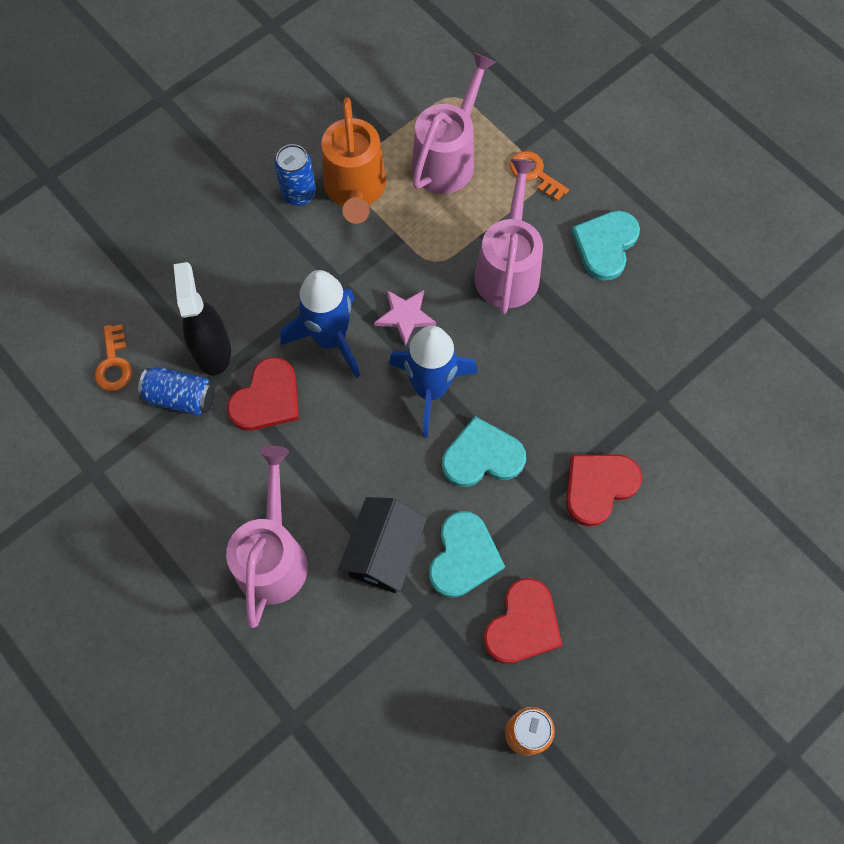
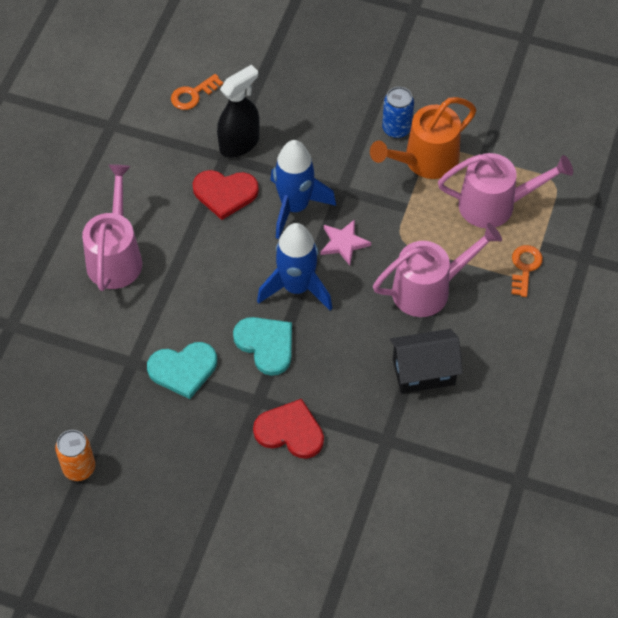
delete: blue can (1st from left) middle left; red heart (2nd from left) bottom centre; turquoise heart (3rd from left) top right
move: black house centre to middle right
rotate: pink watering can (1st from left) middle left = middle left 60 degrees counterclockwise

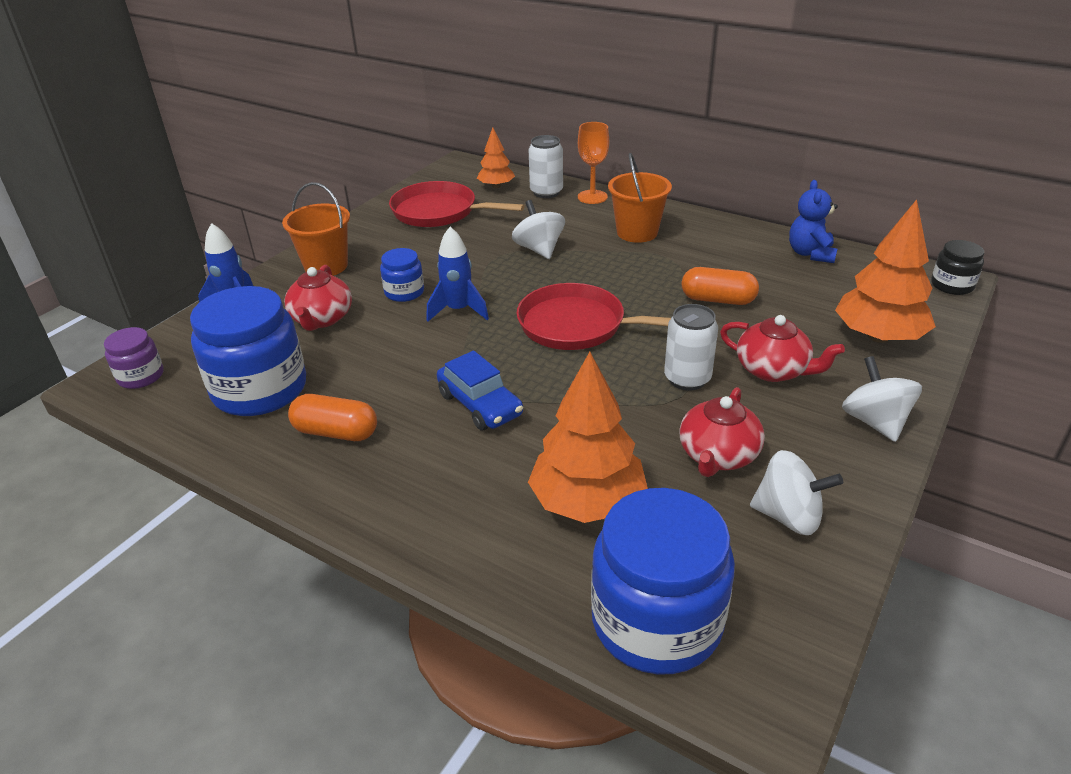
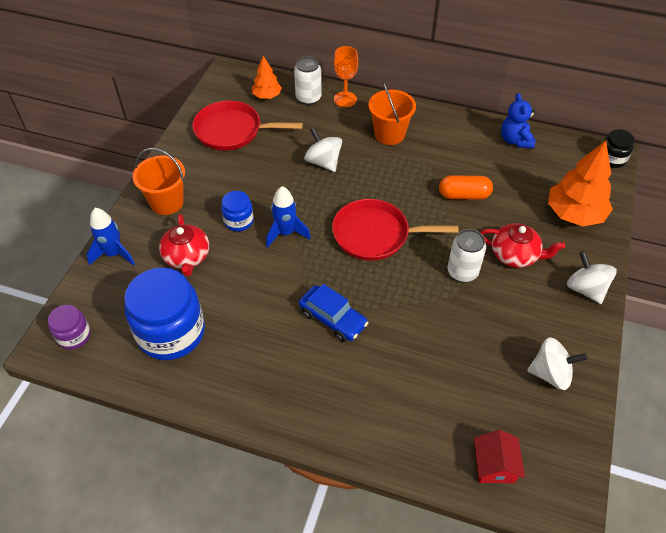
delete: orange capsule (1st from left) middle left; orange tree (2nd from left) centre; red teapot (2nd from left) middle right
replace: blue jar (3rd from left) bottom centre to red house bottom right

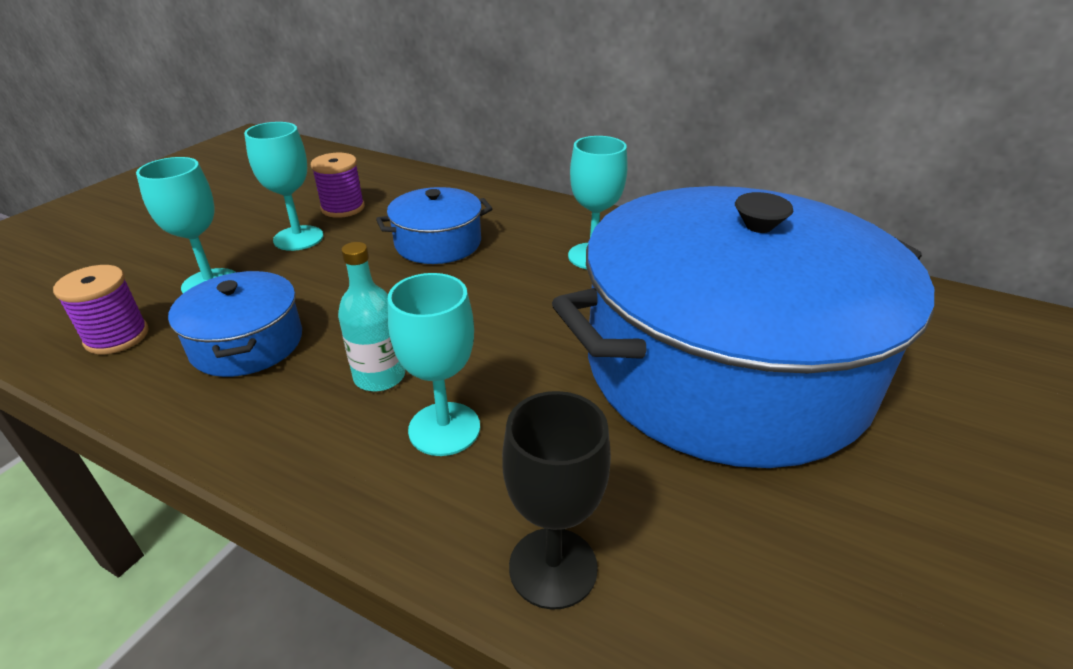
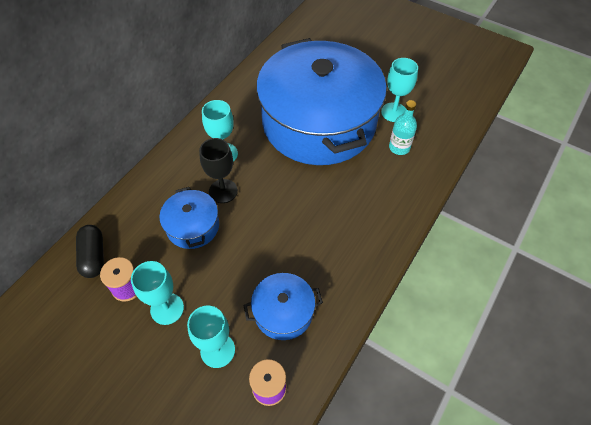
insert: black capsule middle left
move: turquoise bottle centre to top right; turquoise goblet (3rd from left in the first image) centre to turquoise goblet (4th from left) top right; black goblet bottom centre to centre

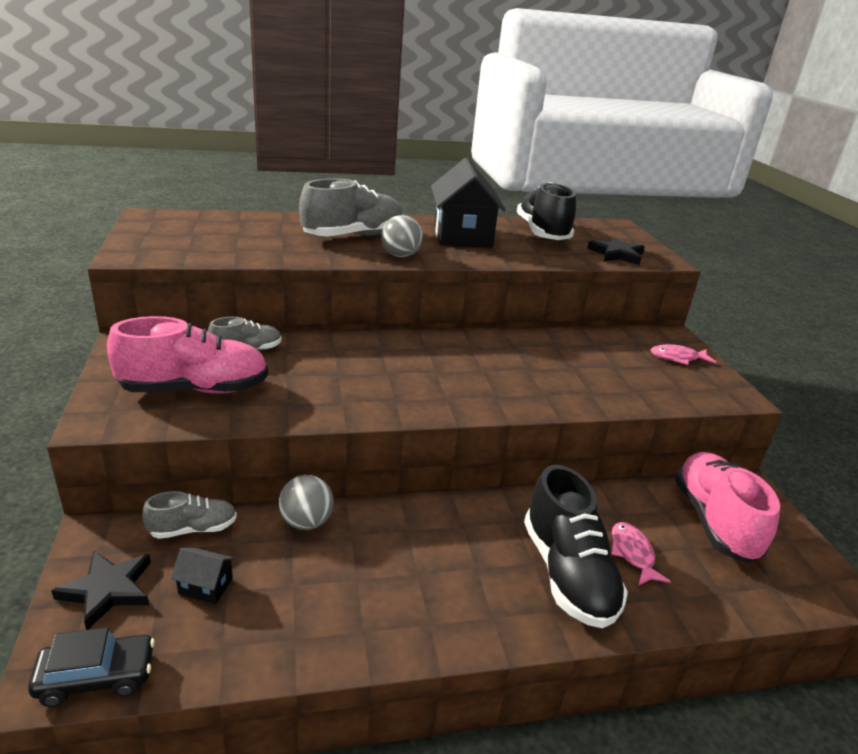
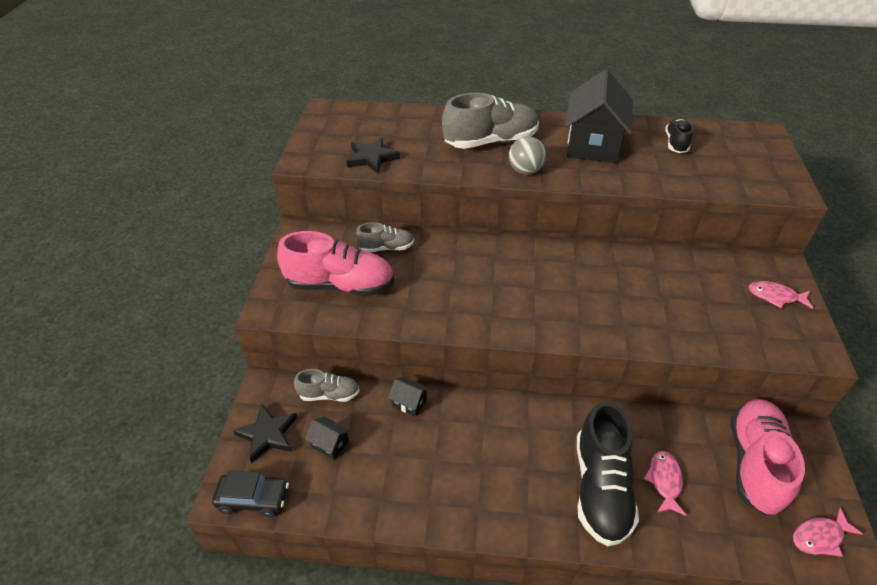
insert: pink fish (3rd from left) bottom right
move: black star (2nd from left) top right to top centre
replace: grey ball (1st from left) centre to black house (2nd from left) bottom centre
resize: black shoe (1st from left in the first image) top centre = top right x0.54

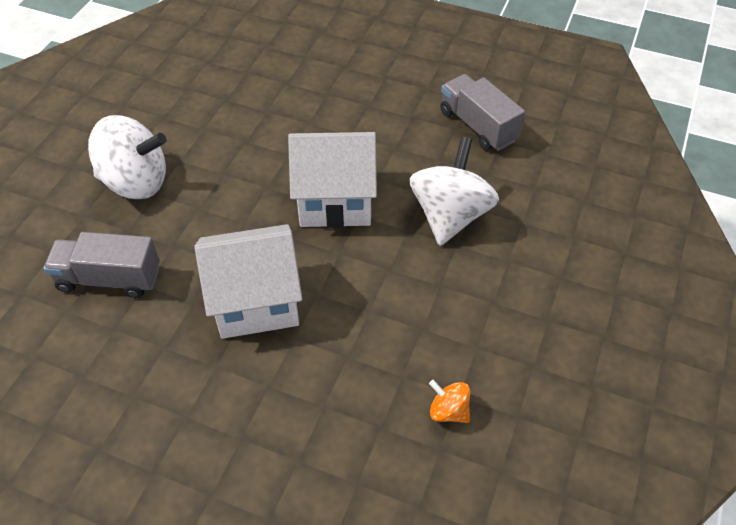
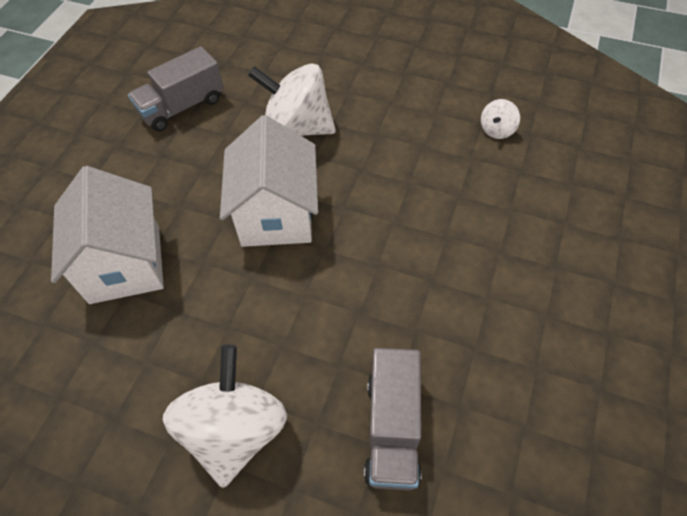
move: white house (1st from left) centre to middle left
recolor: orange spinning top bottom centre to white spinning top (3rd from left) top right

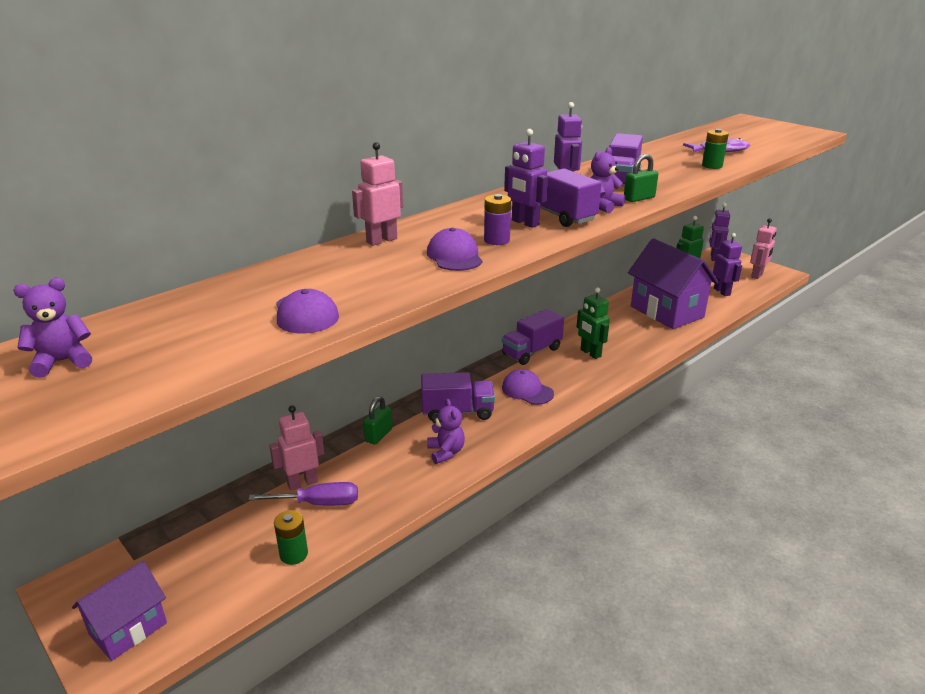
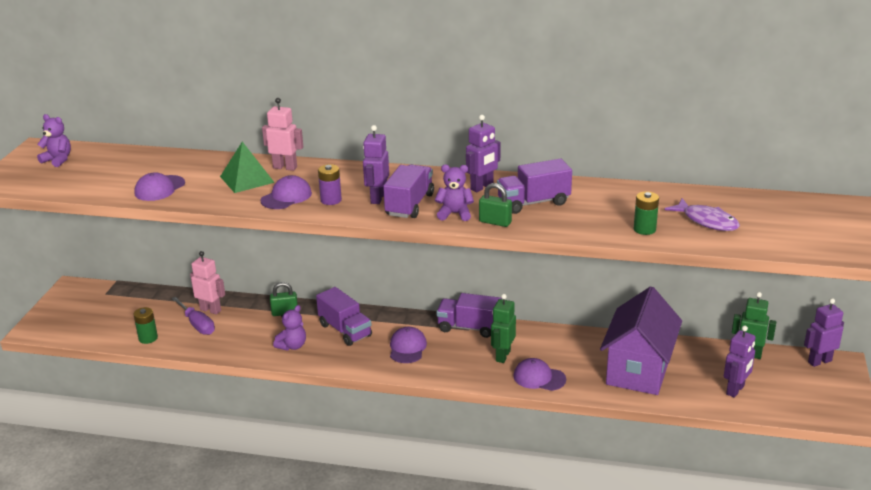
delete: purple house (1st from left) bottom left; pink robot (3rd from left) middle right
insert: green pyramid middle left; purple cap (4th from left) bottom centre

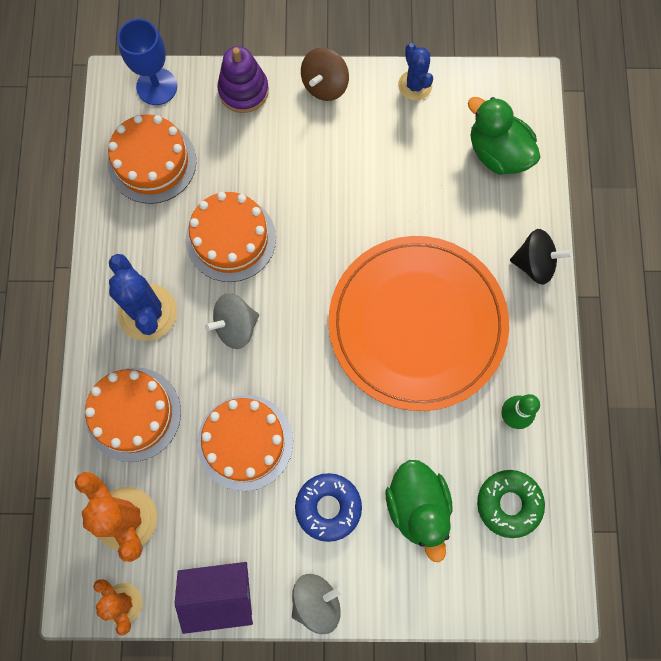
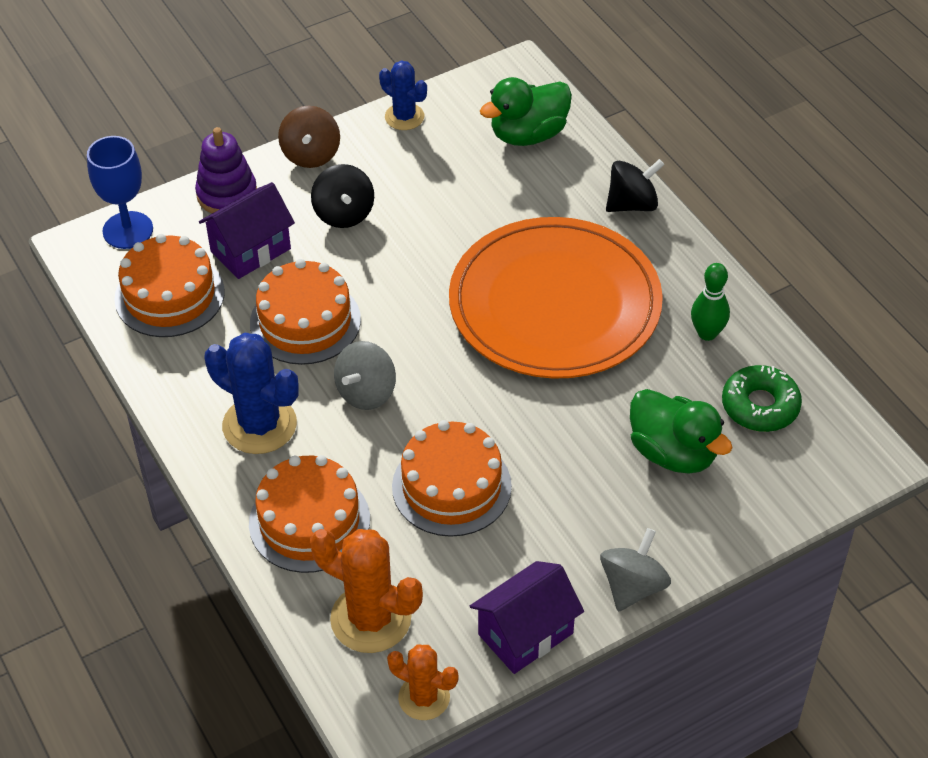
delete: blue donut bottom centre
insert: purple house (1st from left) top left; black spinning top (1st from left) top centre
rotate: green duck (2nd from left in the first image) top right = top centre 45 degrees counterclockwise

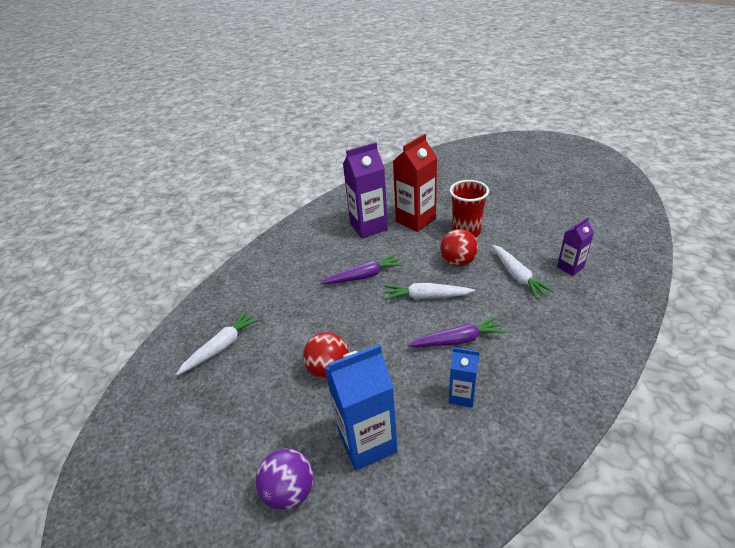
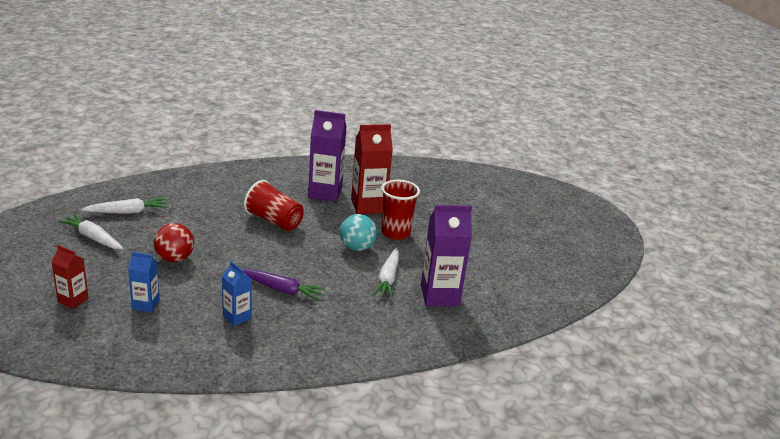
move: white carrot (2nd from left in the first image) centre to white carrot (1st from left) middle left
replace: purple ball bottom centre to red carton (1st from left) middle left; purple carrot (1st from left) centre to red cup (1st from left) centre
recolor: red ball (2nd from left) centre to turquoise ball centre
resize: blue carton (1st from left) bottom centre = middle left x0.55; purple carton (2nd from left) middle right = centre x1.80

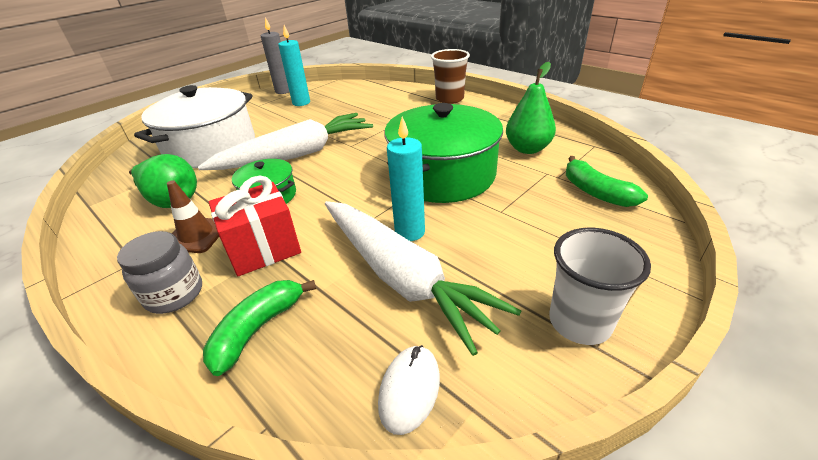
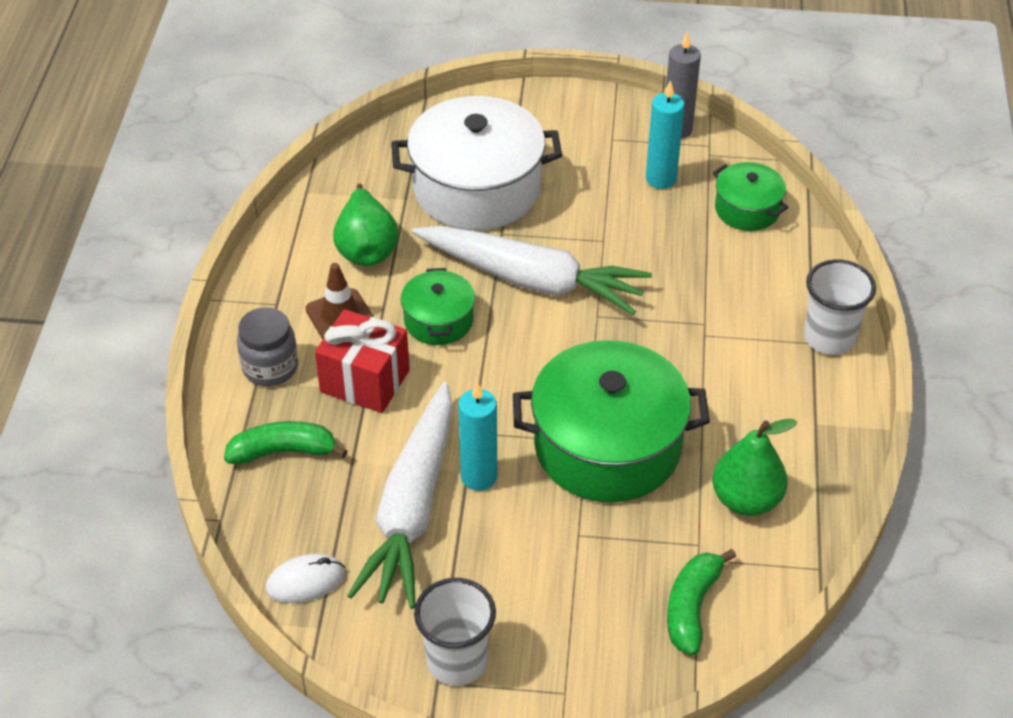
insert: green pot (3rd from left) top right
recolor: brown cup top centre to white cup (2nd from left) middle right

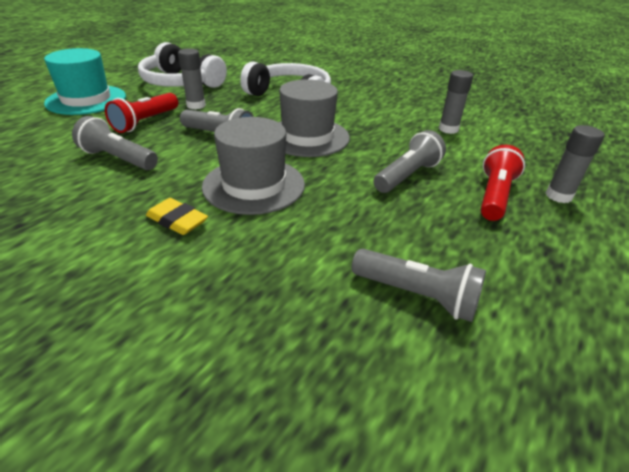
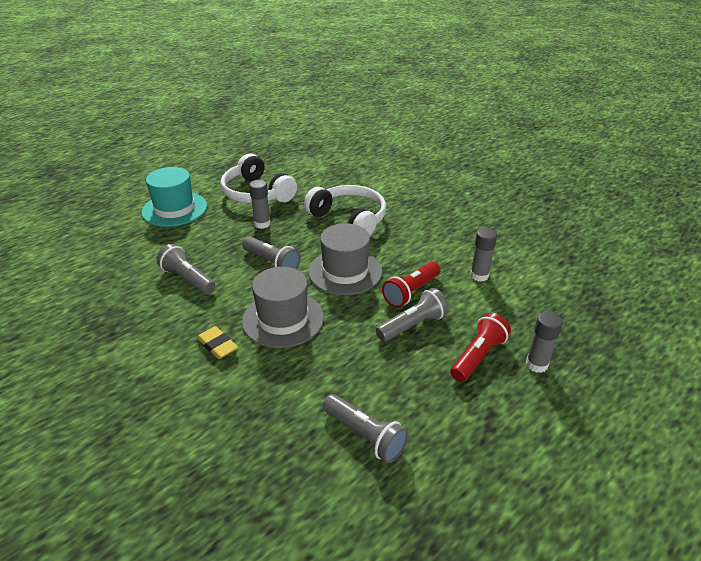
move: red flashlight (1st from left) top left to centre

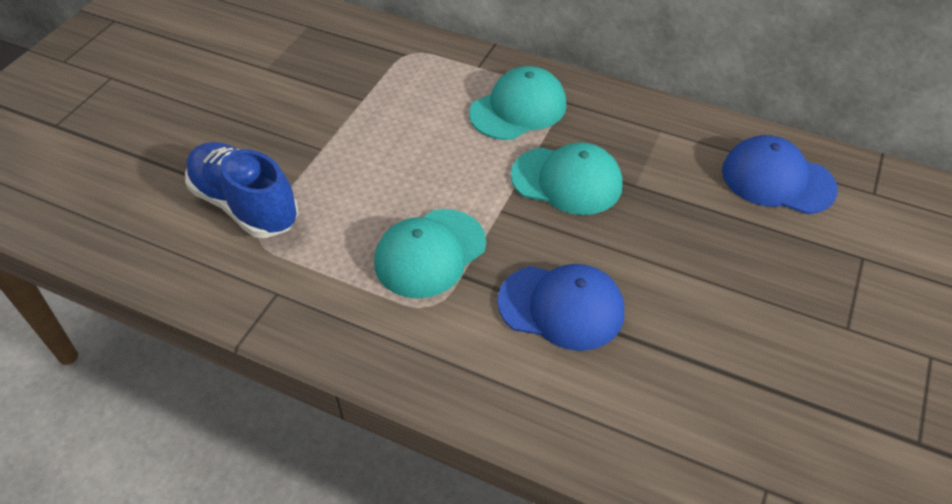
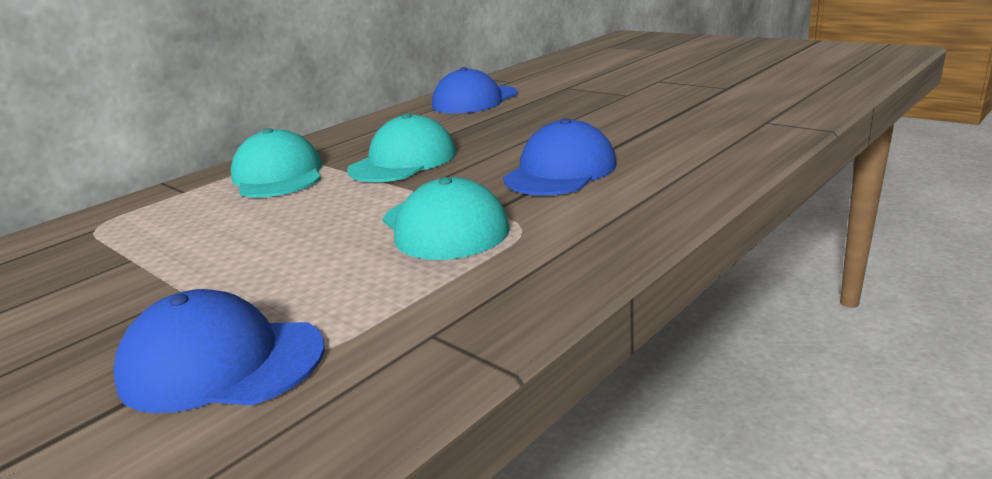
replace: blue shoe middle left to blue cap (1st from left) bottom left

